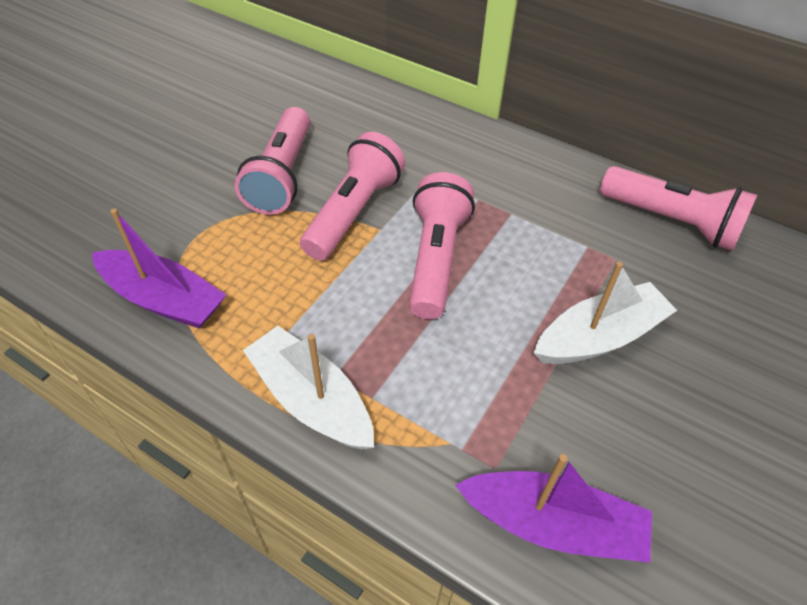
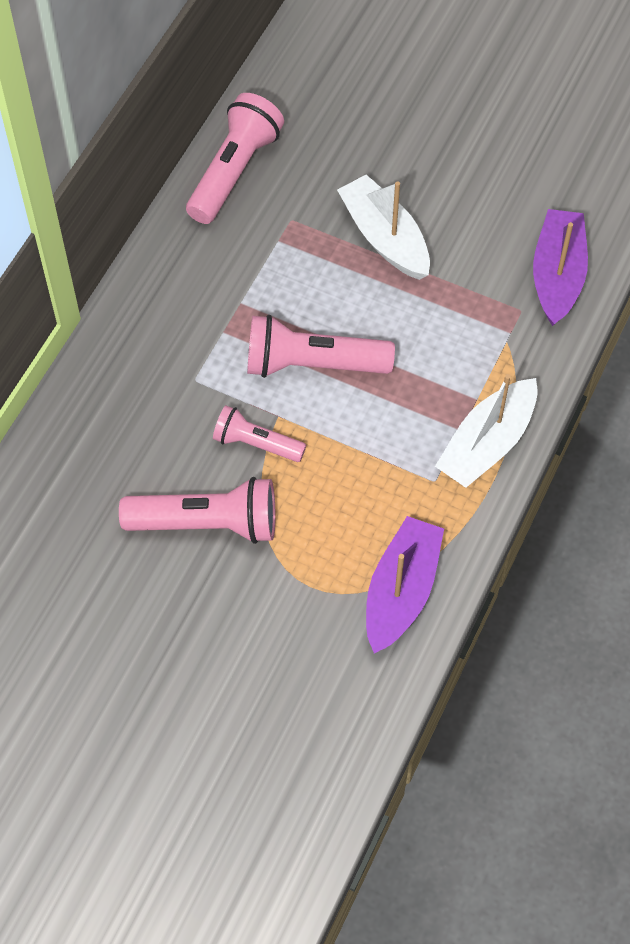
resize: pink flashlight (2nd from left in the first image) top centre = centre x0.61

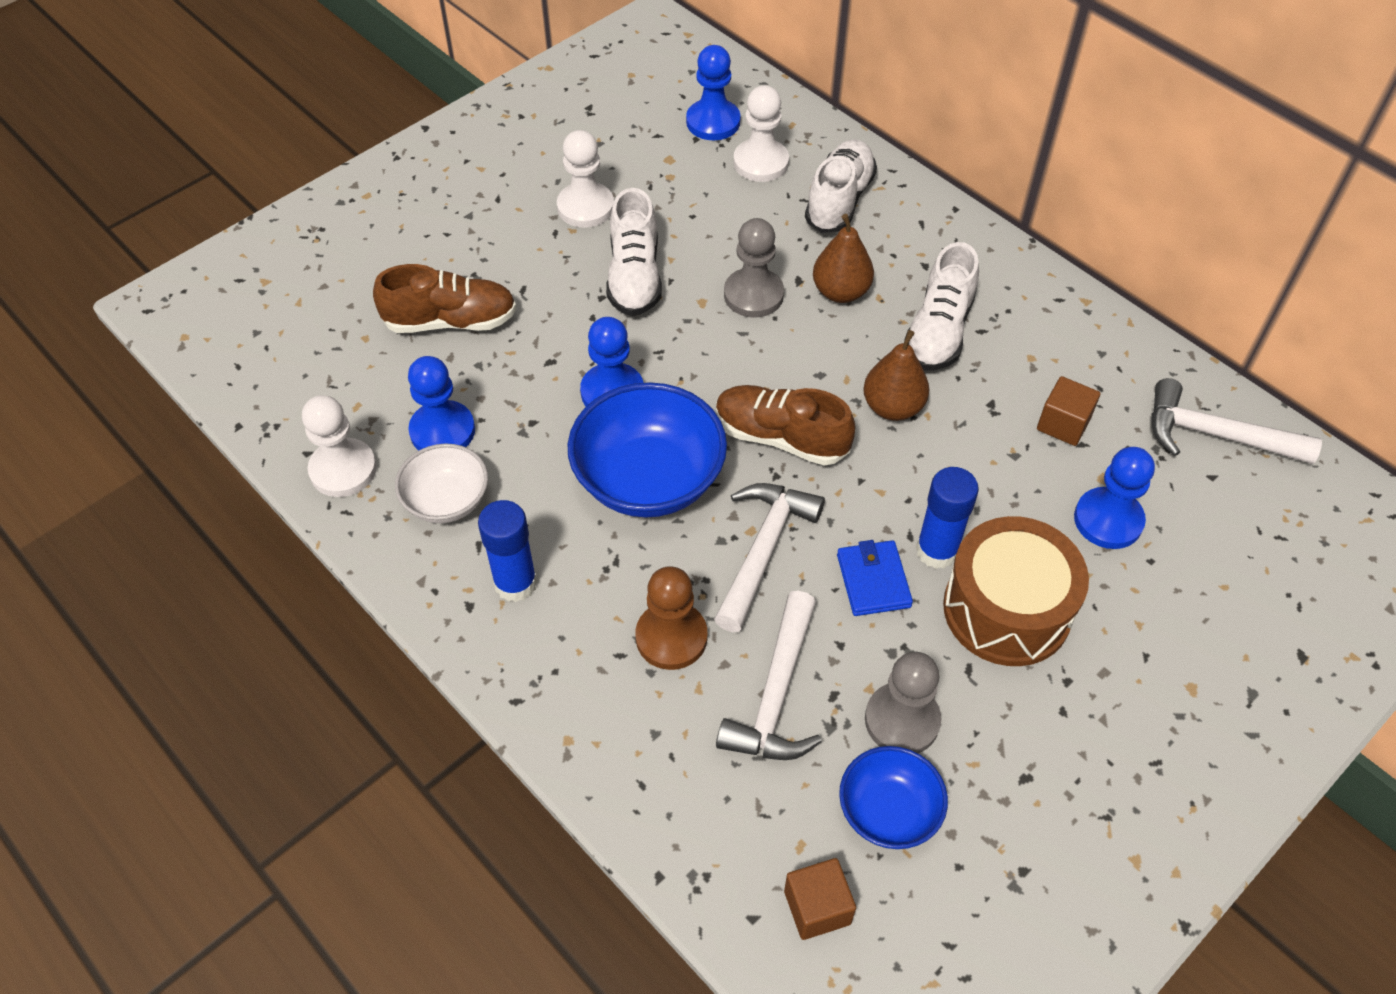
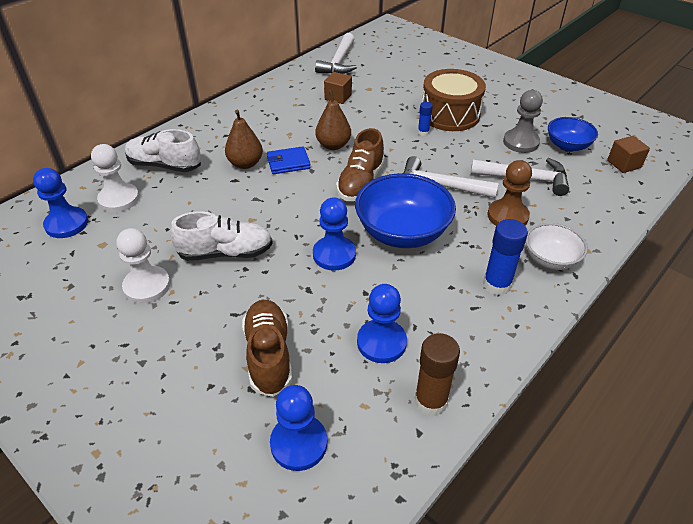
delete: grey pawn (1st from left) top centre; white shoe (3rd from left) top right
move: white bowl middle left to middle right; blue wallet centre to top centre; blue pawn (4th from left in the first image) middle right to blue pawn (2nd from left) bottom centre
replace: white pawn (1st from left) middle left to brown glue stick bottom centre
resize: blue glue stick (2nd from left in the first image) middle right = top centre x0.55

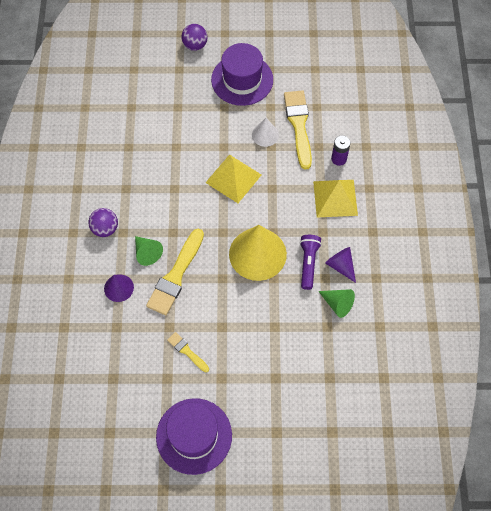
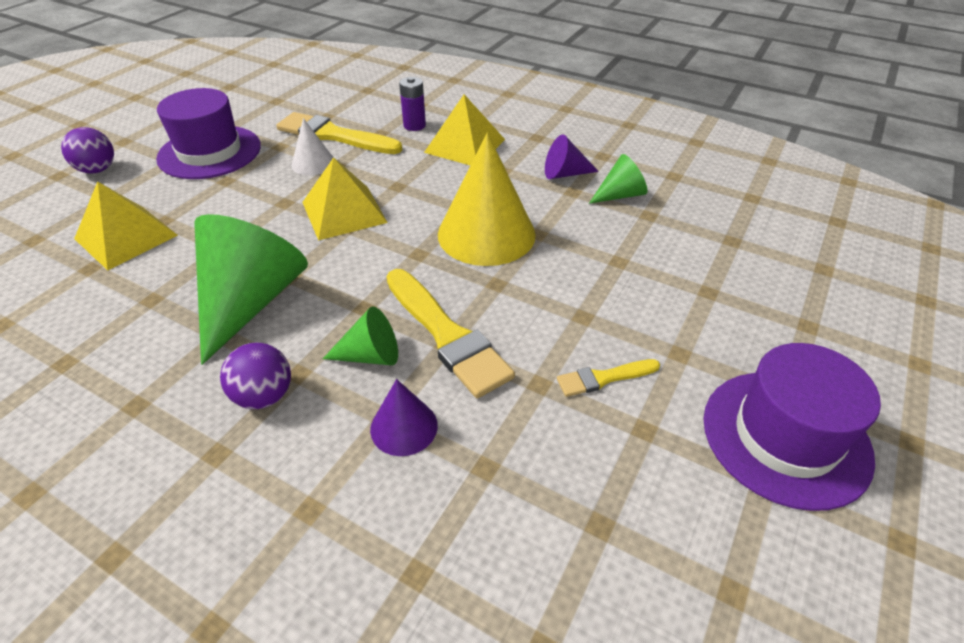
delete: purple flashlight centre
insert: yellow pyramid (1st from left) middle left; green cone (1st from left) middle left

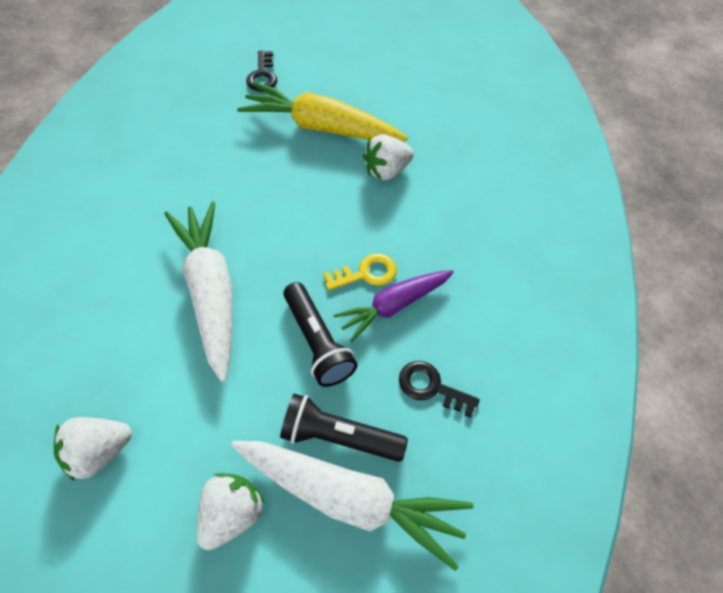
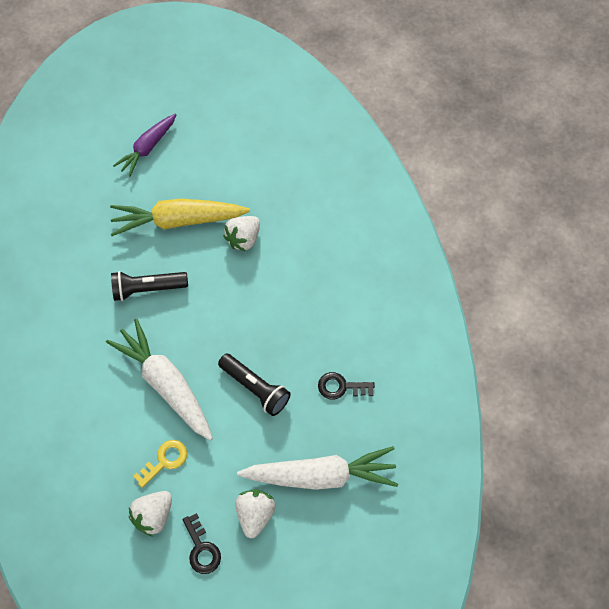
move: black key (1st from left) top centre to bottom left; black flashlight (2nd from left in the first image) bottom centre to black flashlight (1st from left) middle left; yellow key centre to bottom left; purple carrot centre to top left

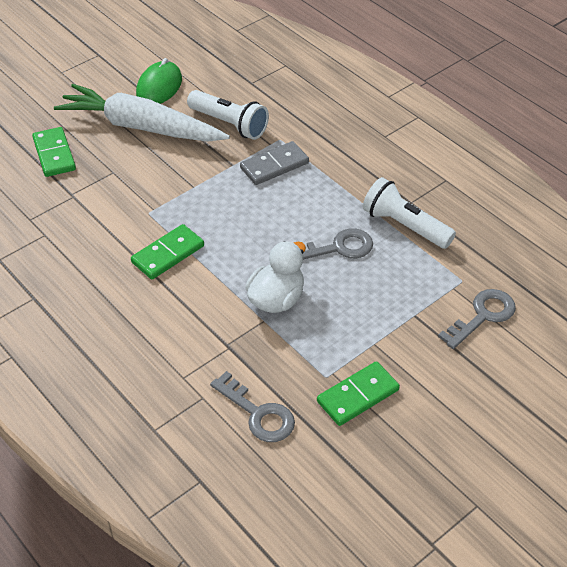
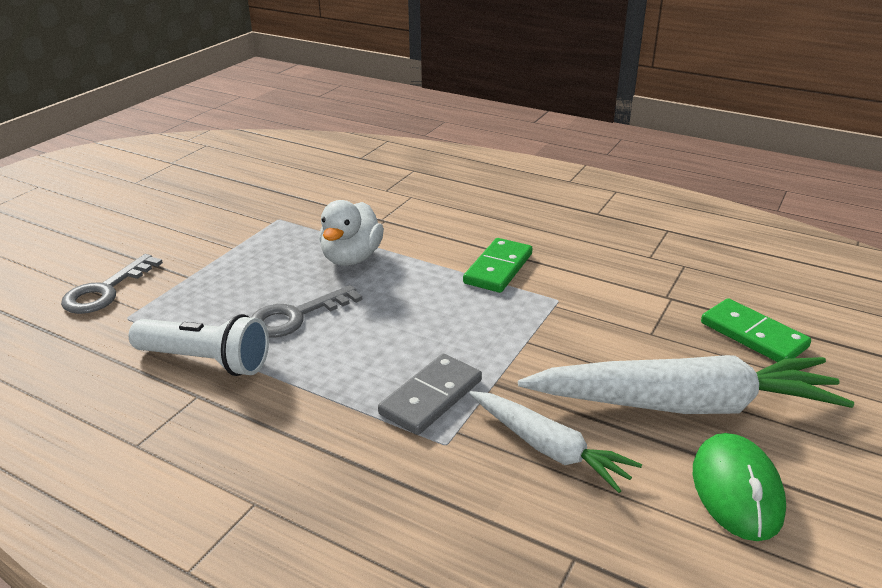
delete: grey key (1st from left) bottom centre; green domino (3rd from left) bottom centre
replace: white flashlight (1st from left) top centre to white carrot (1st from left) bottom centre

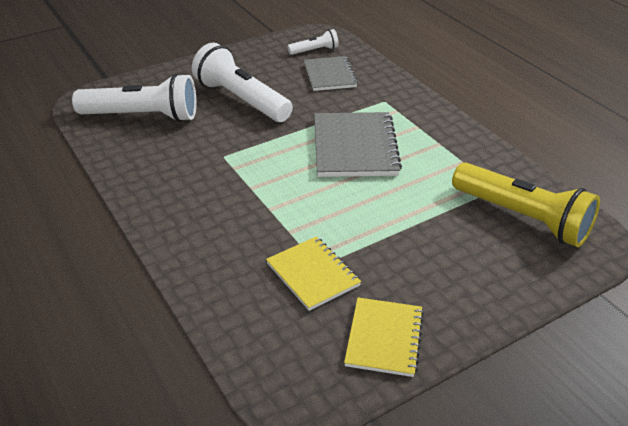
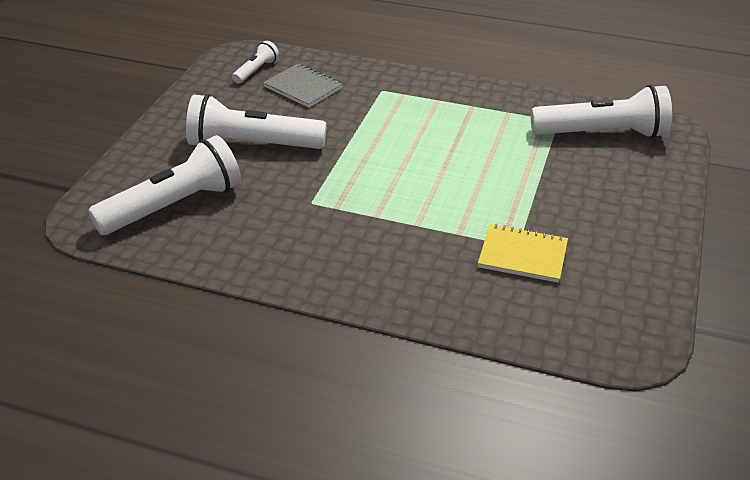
delete: grey notebook (2nd from left) centre; yellow notebook (2nd from left) bottom centre
recolor: yellow flashlight middle right to white flashlight (4th from left) top right

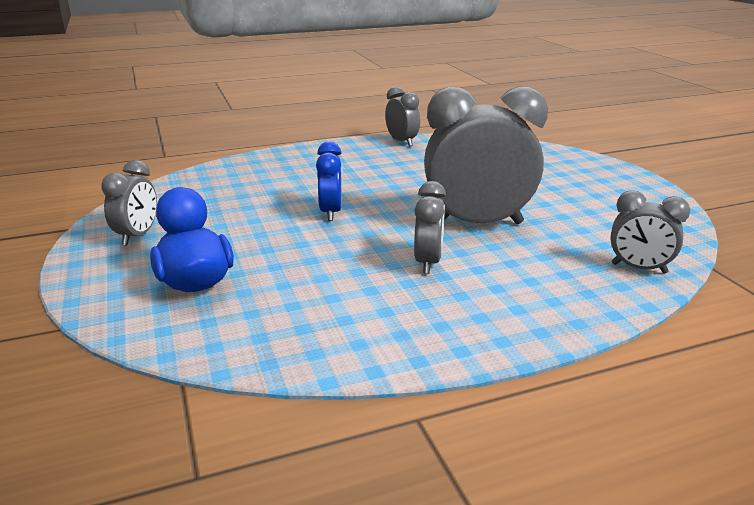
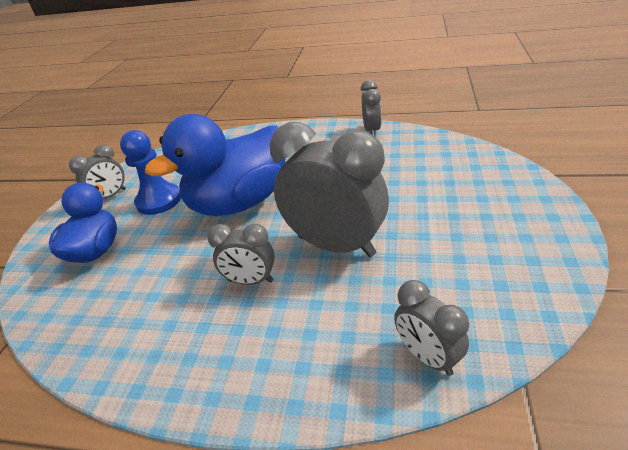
insert: blue pawn middle left
replace: blue clock centre to blue duck (2nd from left) centre
rotate: grey clock (3rd from left in the first image) centre = centre 60 degrees clockwise

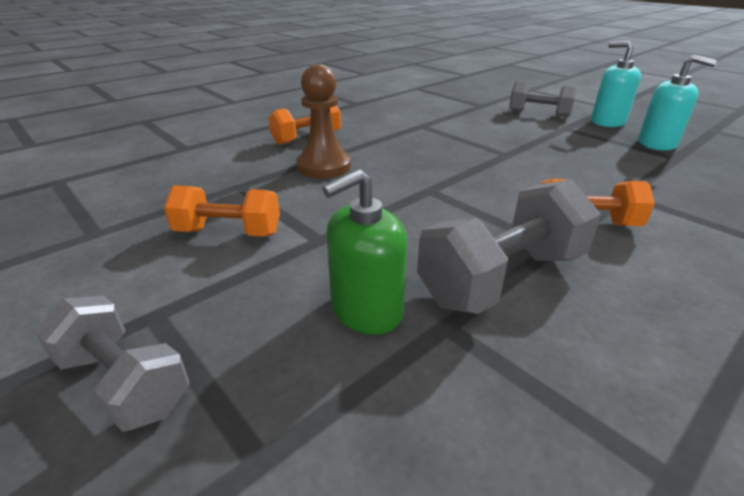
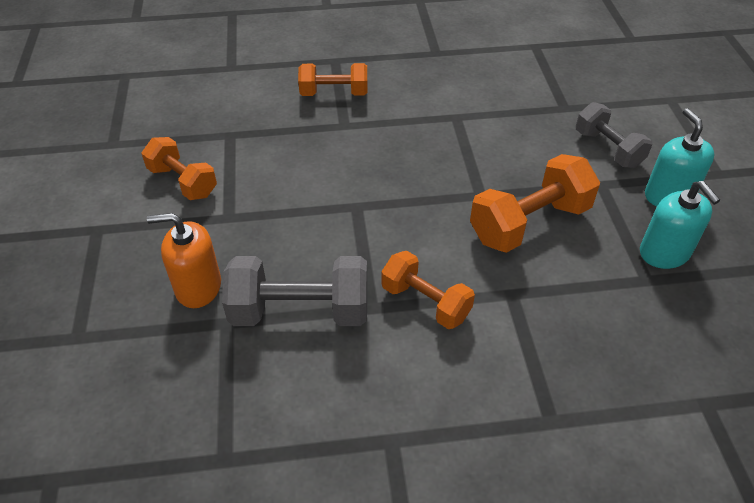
delete: grey dumbbell (1st from left) bottom left; brown pawn top centre
insert: orange dumbbell (4th from left) middle right
recolor: green soap dispenser centre to orange soap dispenser middle left

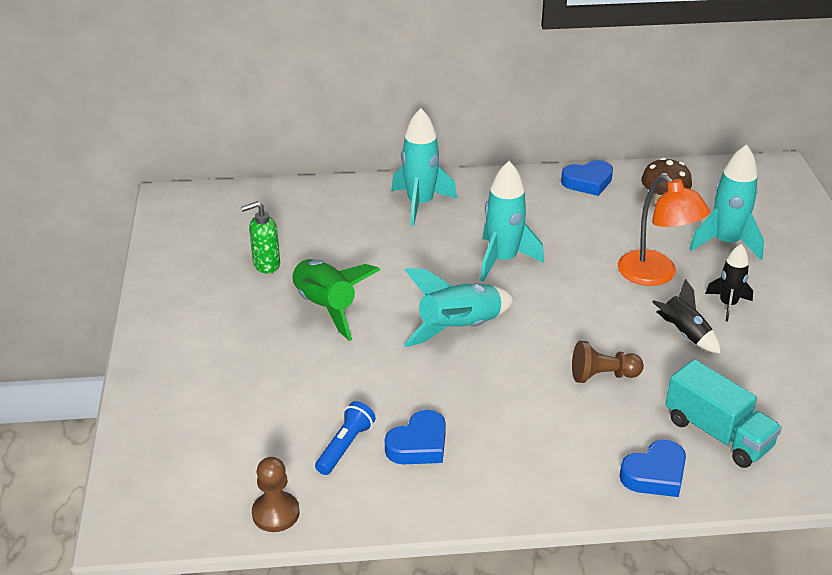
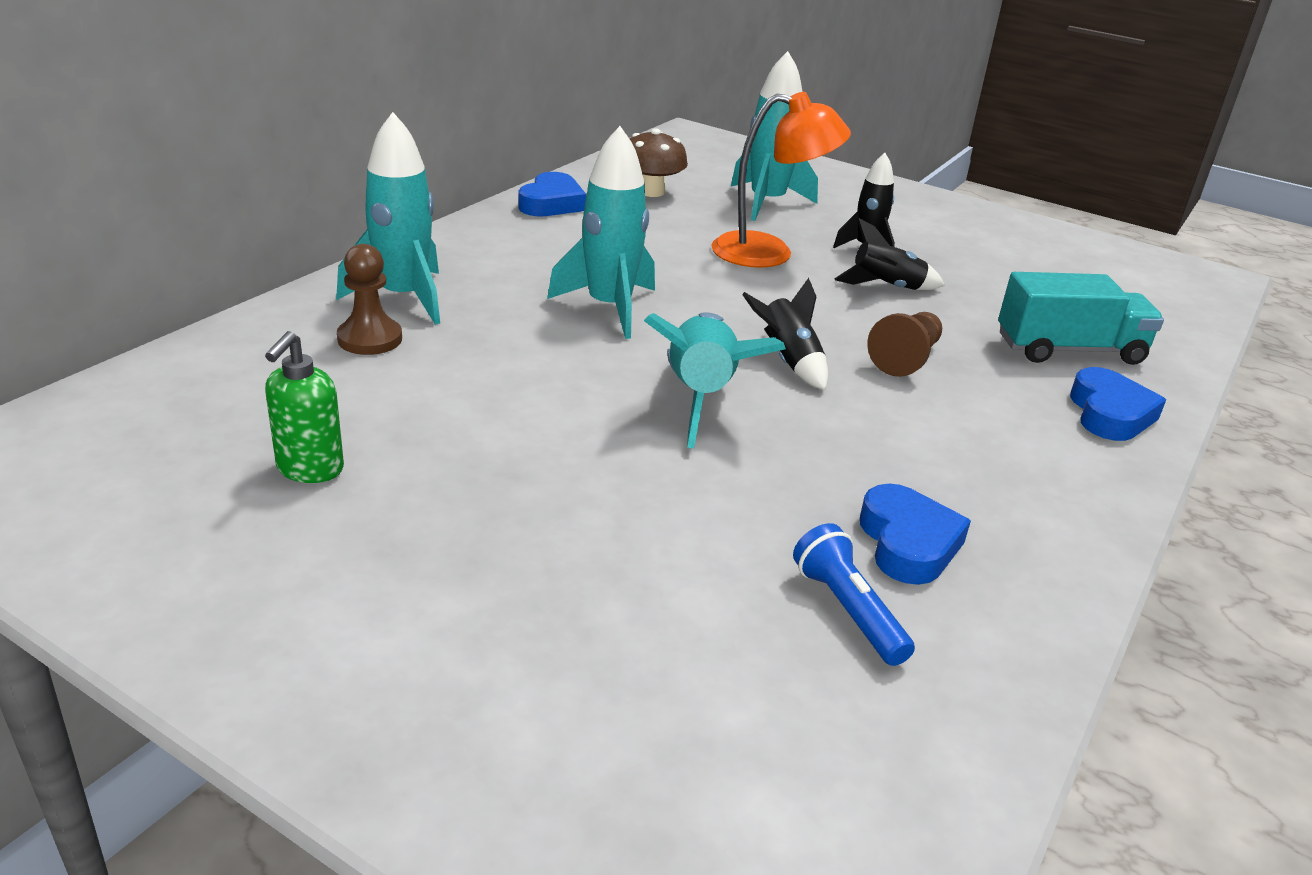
delete: green rocket centre
insert: black rocket (1st from left) centre
move: brown pawn (1st from left) bottom left to middle left

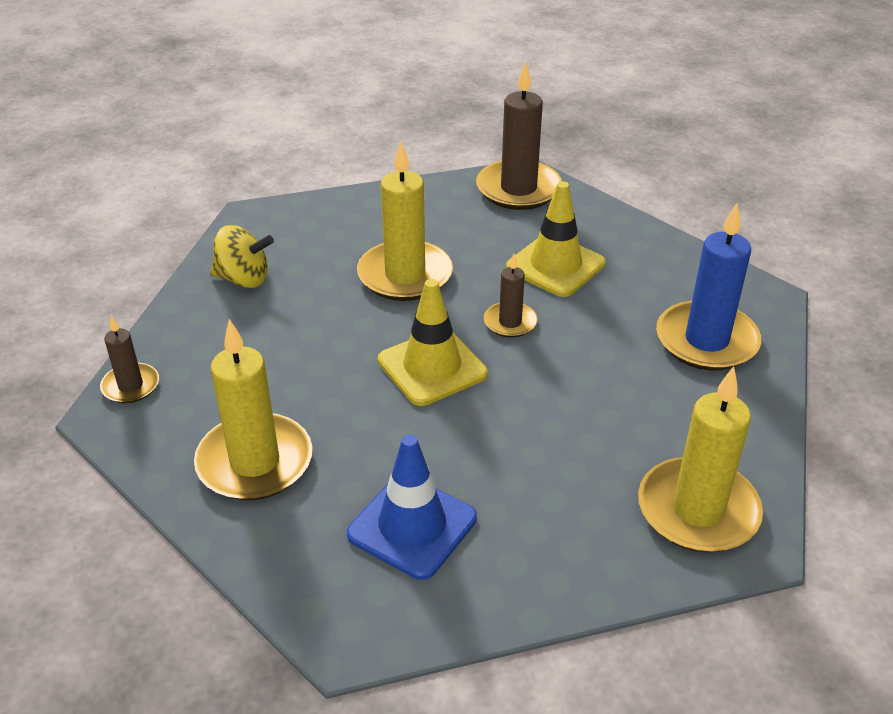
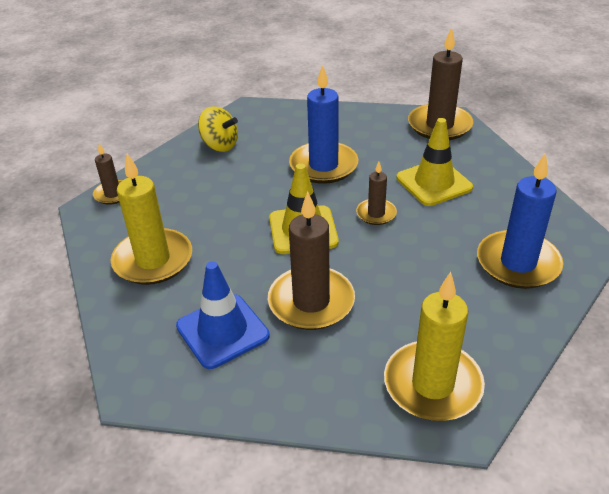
insert: brown candle (2nd from left) centre
recolor: yellow candle (2nd from left) top centre to blue candle (1st from left) top centre

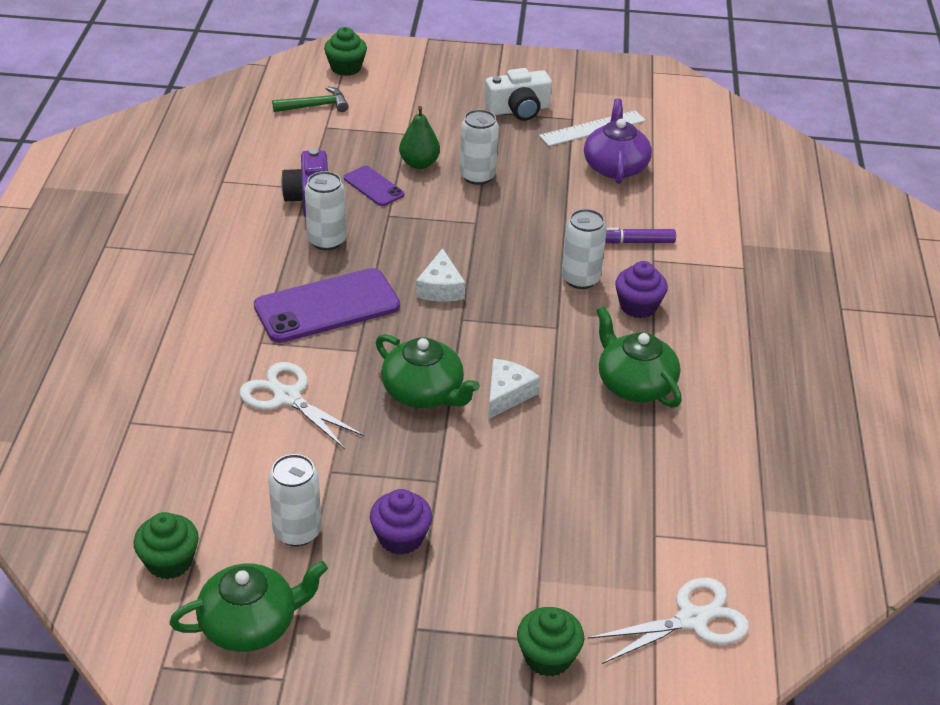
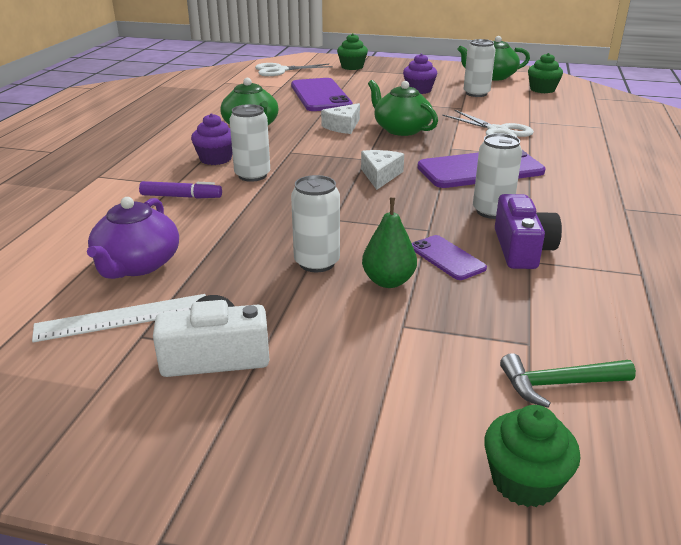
insert: purple phone (1st from left) top centre

